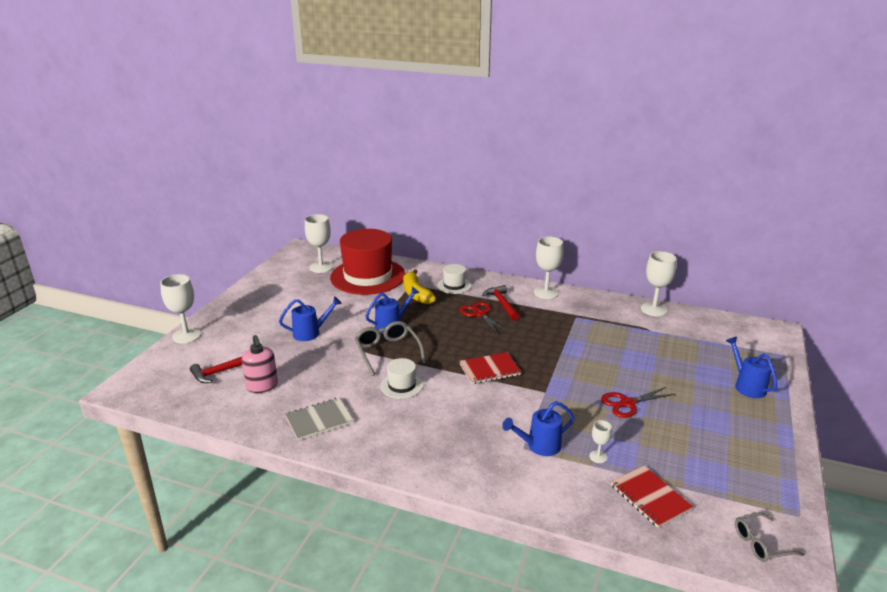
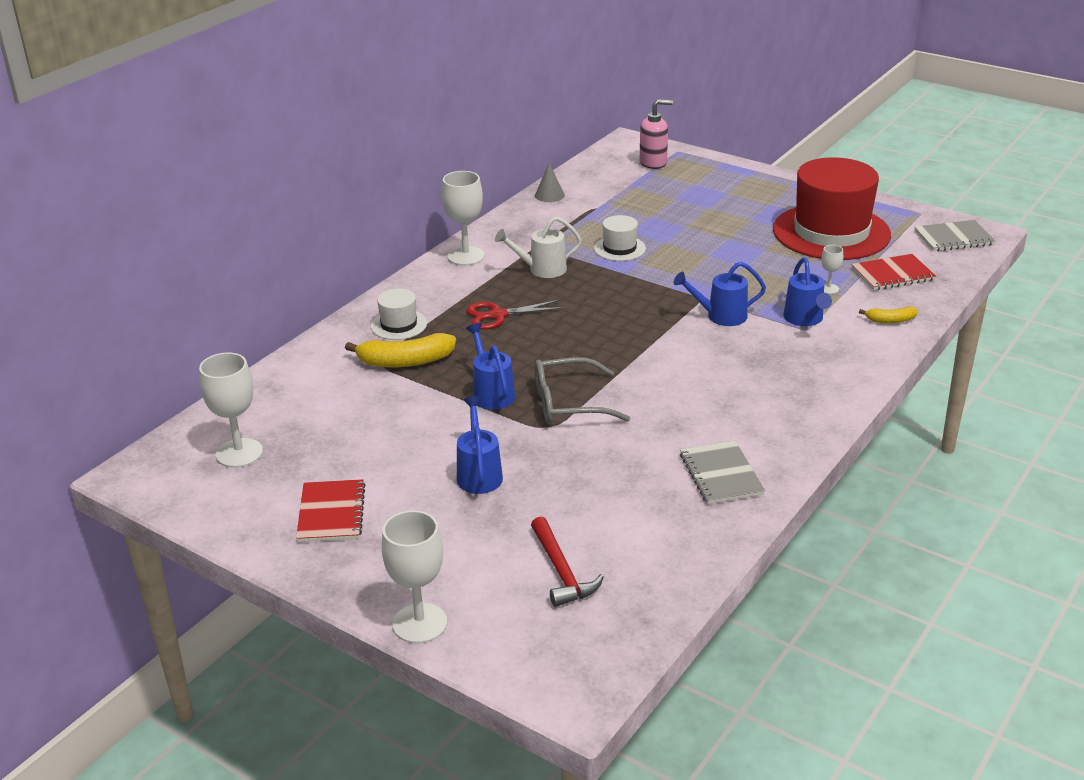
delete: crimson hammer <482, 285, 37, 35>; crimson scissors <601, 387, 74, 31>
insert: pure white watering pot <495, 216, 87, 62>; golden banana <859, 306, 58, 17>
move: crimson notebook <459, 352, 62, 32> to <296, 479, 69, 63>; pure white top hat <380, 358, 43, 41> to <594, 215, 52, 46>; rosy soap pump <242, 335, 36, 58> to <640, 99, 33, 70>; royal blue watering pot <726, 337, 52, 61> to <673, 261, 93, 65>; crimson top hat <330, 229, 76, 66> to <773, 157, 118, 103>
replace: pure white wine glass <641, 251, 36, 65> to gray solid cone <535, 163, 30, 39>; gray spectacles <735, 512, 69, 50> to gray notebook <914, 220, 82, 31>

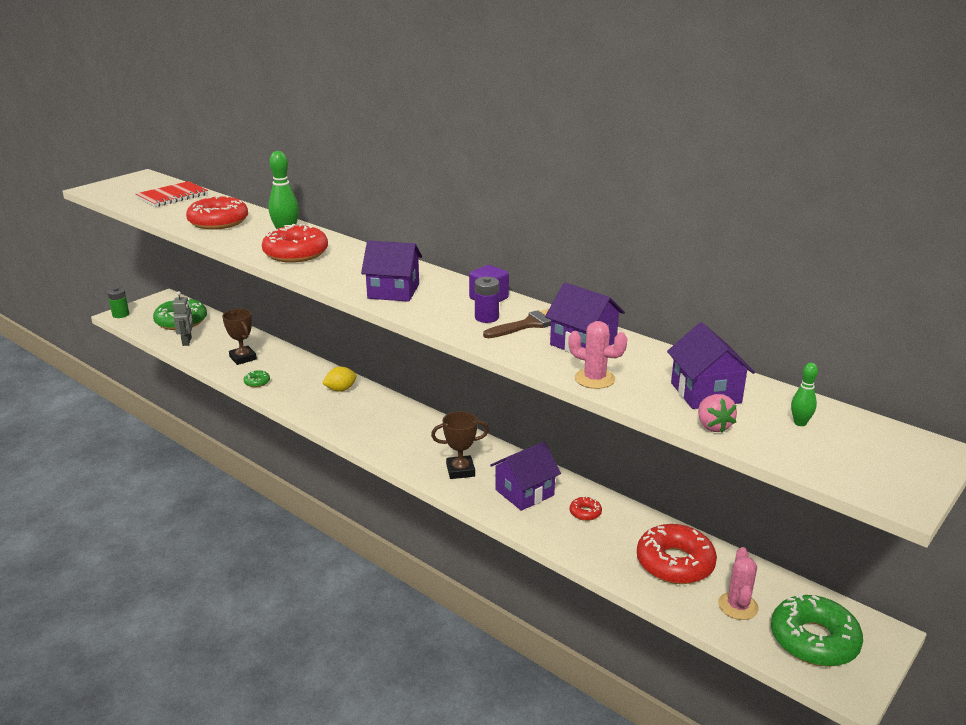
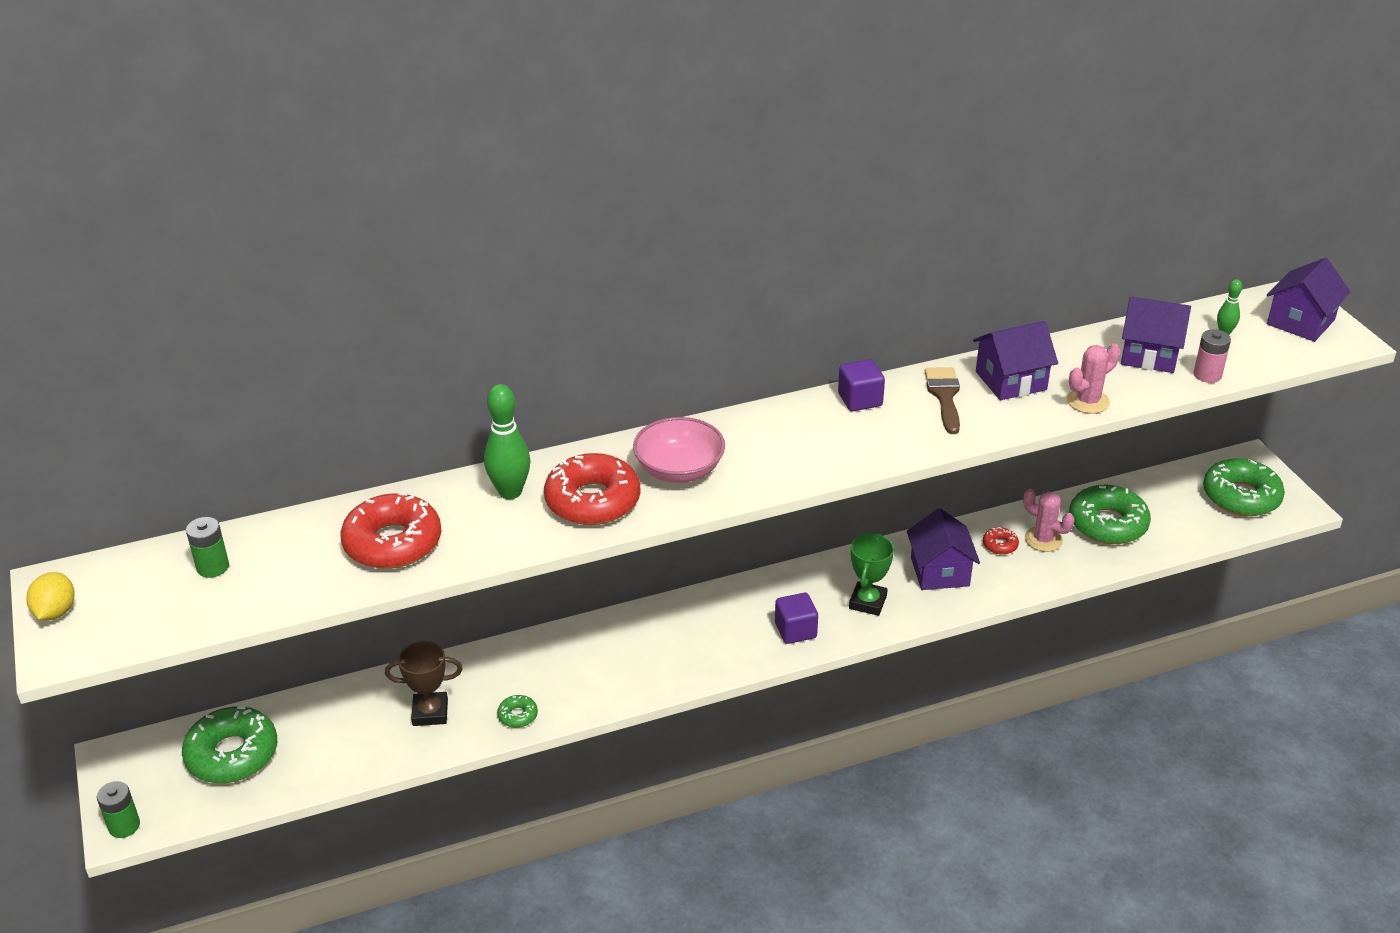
delete: gray robot <173, 291, 20, 55>; violet AA battery <475, 277, 24, 46>
insert: rosy serving bowl <633, 417, 92, 66>; violet block <775, 593, 43, 51>
move: golden citrus fruit <322, 367, 35, 25> to <27, 572, 47, 48>; rosy prickly plant <718, 547, 41, 73> to <1023, 489, 51, 63>; violet toy house <361, 241, 61, 61> to <1267, 258, 83, 84>
replace: crimson notebook <135, 181, 73, 26> to leaf-green AA battery <186, 517, 43, 61>; rosy toy strawberry <698, 394, 39, 39> to rosy AA battery <1193, 329, 38, 54>
recolor: brown award cup <431, 411, 58, 68> to leaf-green award cup <849, 533, 45, 83>; crimson doughnut <637, 524, 80, 60> to leaf-green doughnut <1069, 485, 82, 59>

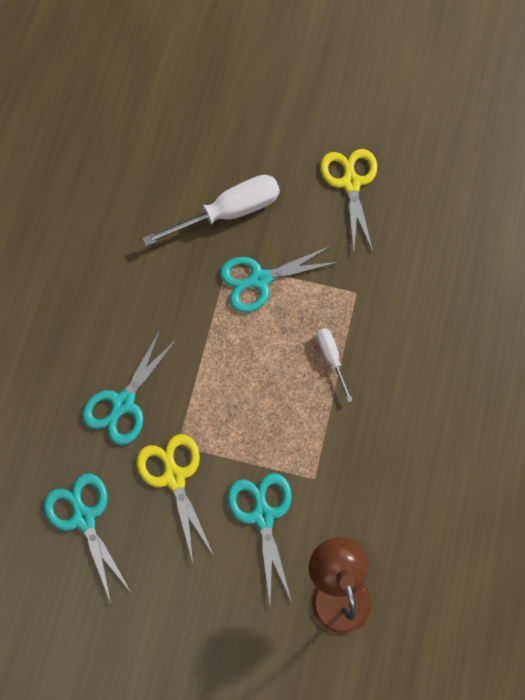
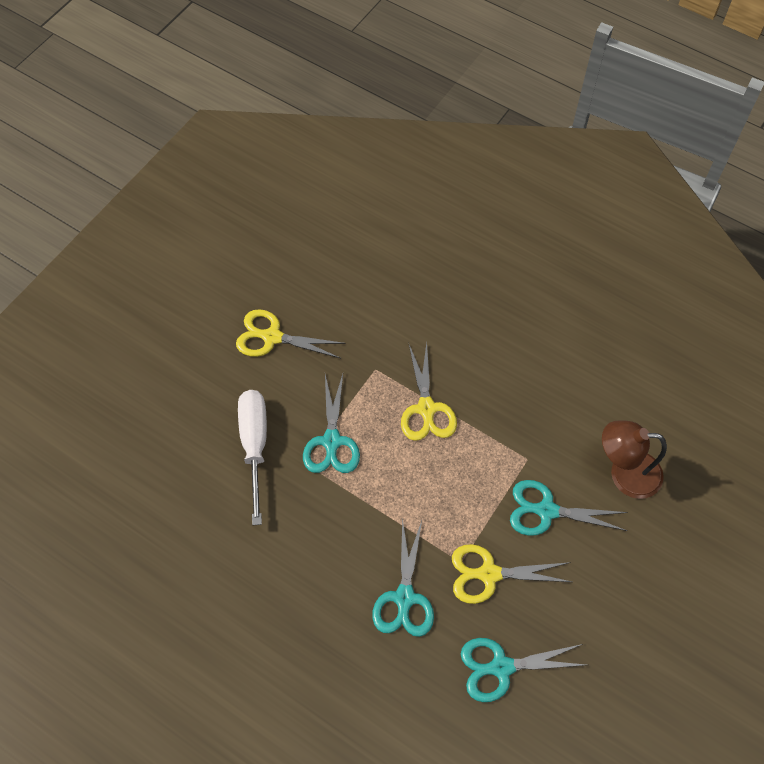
replace: pure white hand screwdriver <317, 328, 36, 74> to golden scissors <401, 342, 56, 99>
rotate: aqua scissors <82, 328, 96, 117> = <372, 518, 62, 119> 45 degrees clockwise

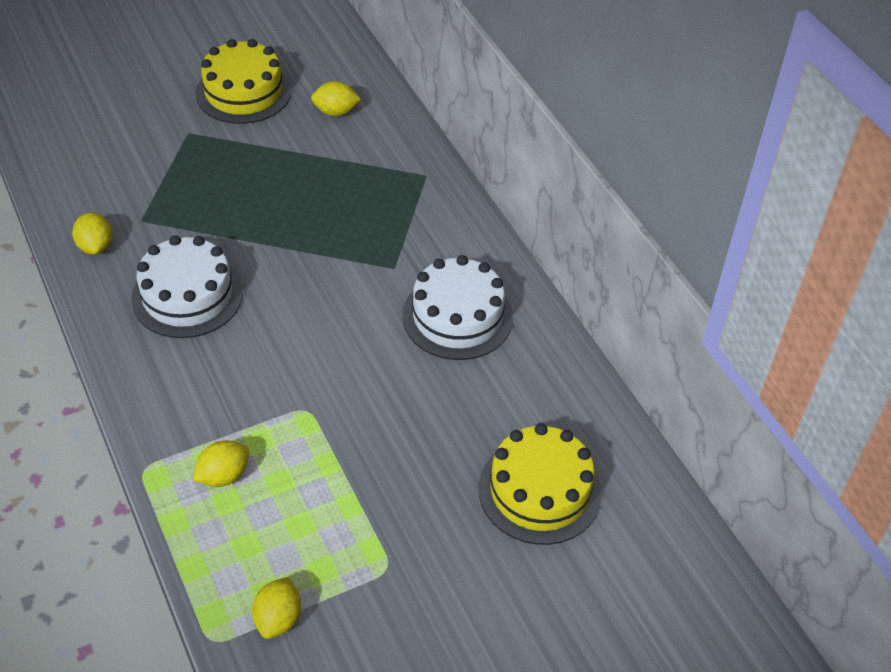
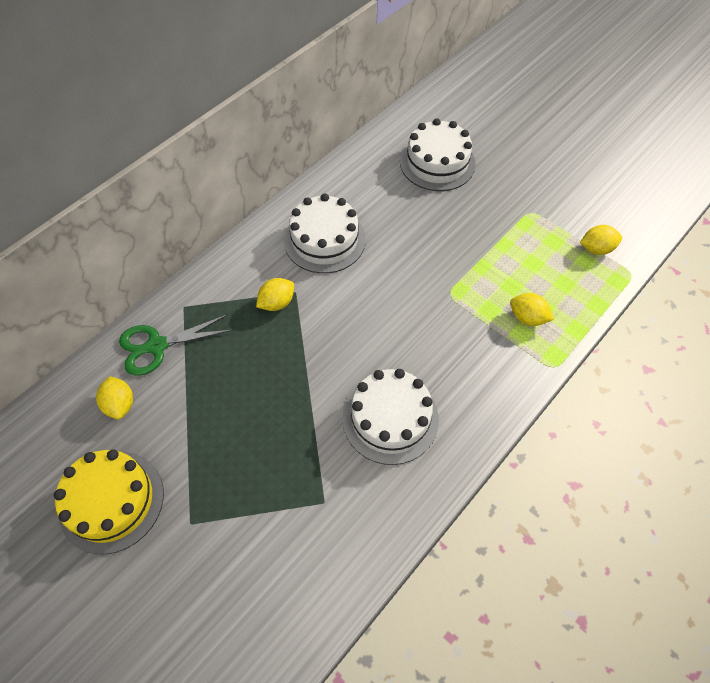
insert: leaf-green scissors <119, 314, 114, 61>
move: golden citrus fruit <72, 213, 40, 42> to <256, 278, 38, 33>
recolor: golden layer cake <479, 423, 123, 122> to pure white layer cake <400, 118, 76, 73>

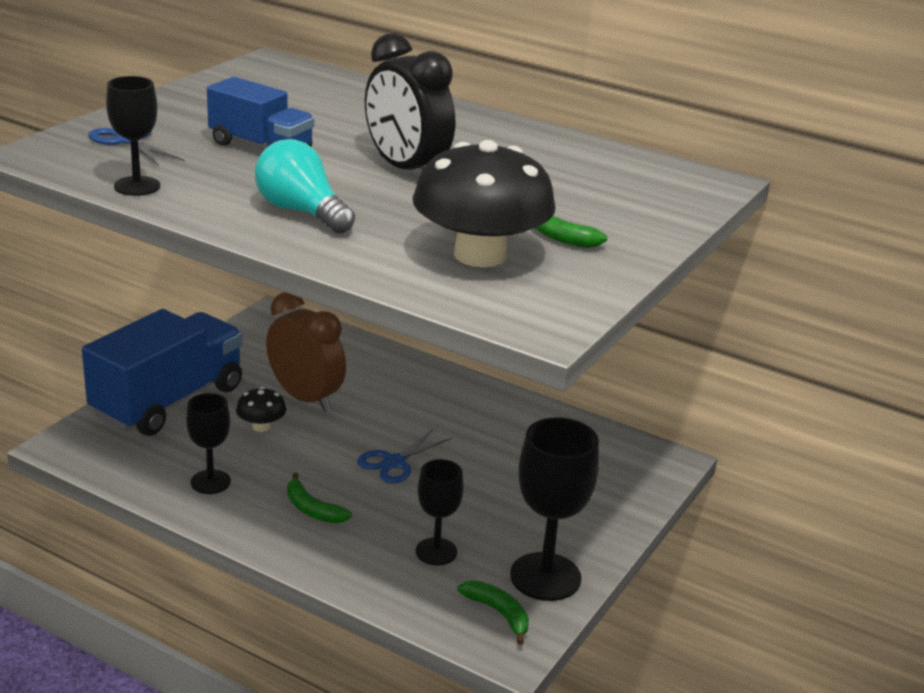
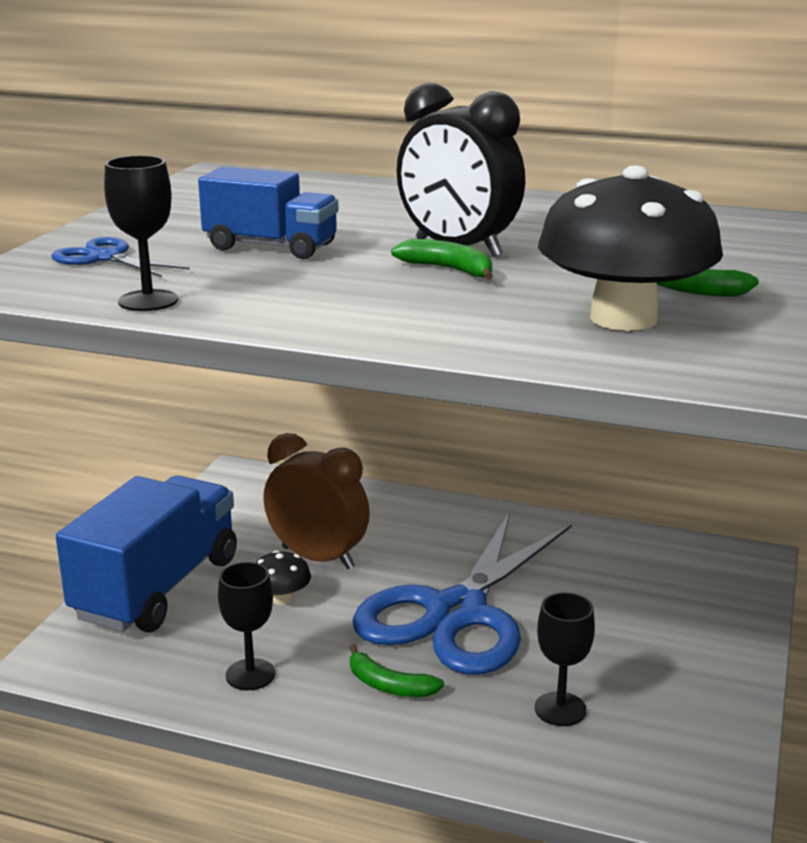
delete: aqua bulb <255, 139, 100, 94>; black wine glass <510, 417, 89, 184>
move: leaf-green banana <457, 581, 72, 64> to <391, 239, 102, 41>
resize: royal blue scissors <357, 429, 95, 54> = <352, 512, 220, 163> x2.39

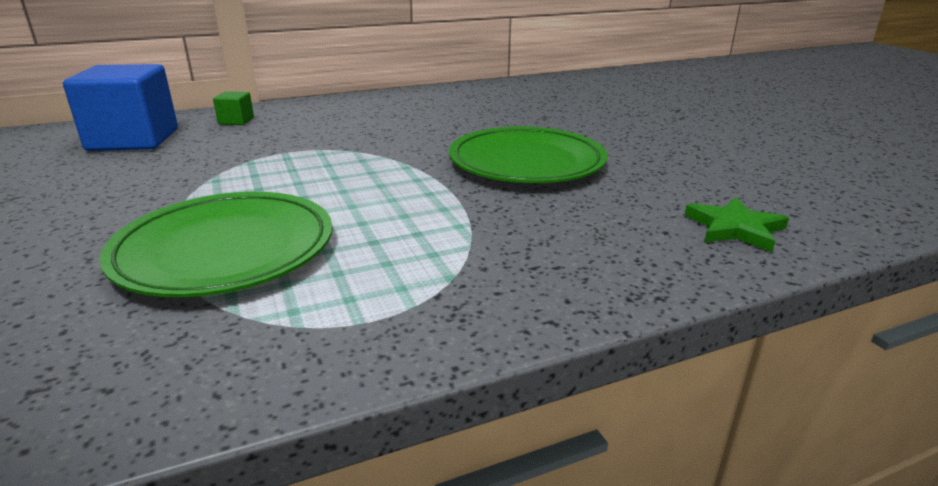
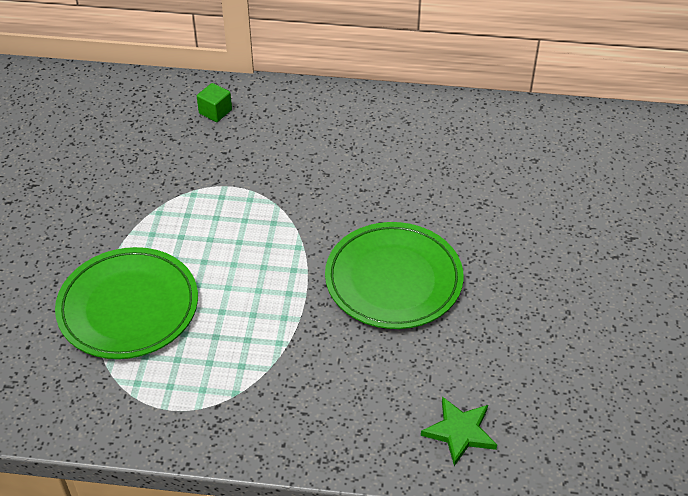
delete: royal blue block <63, 64, 115, 87>

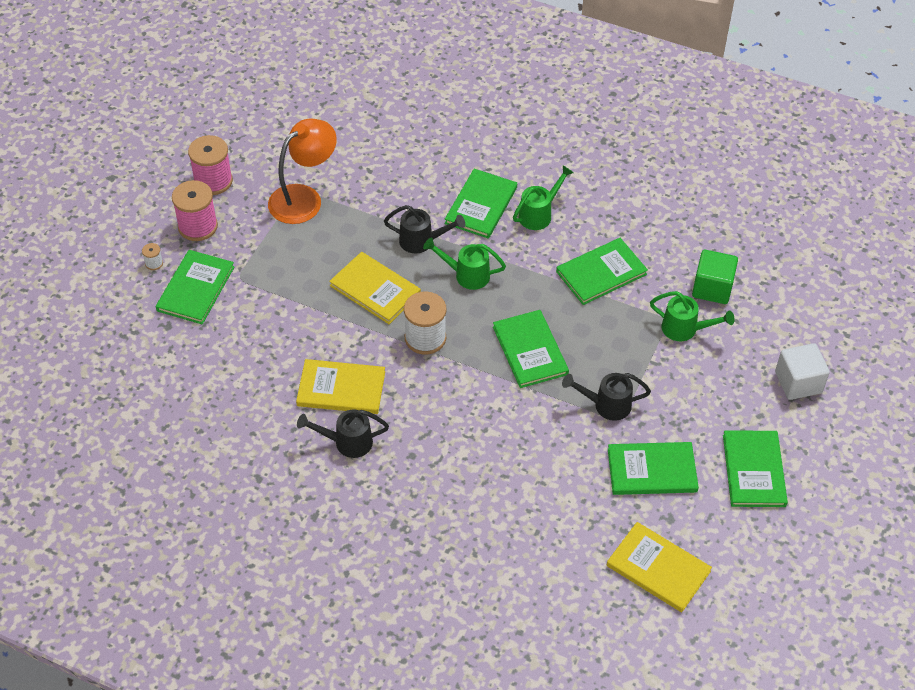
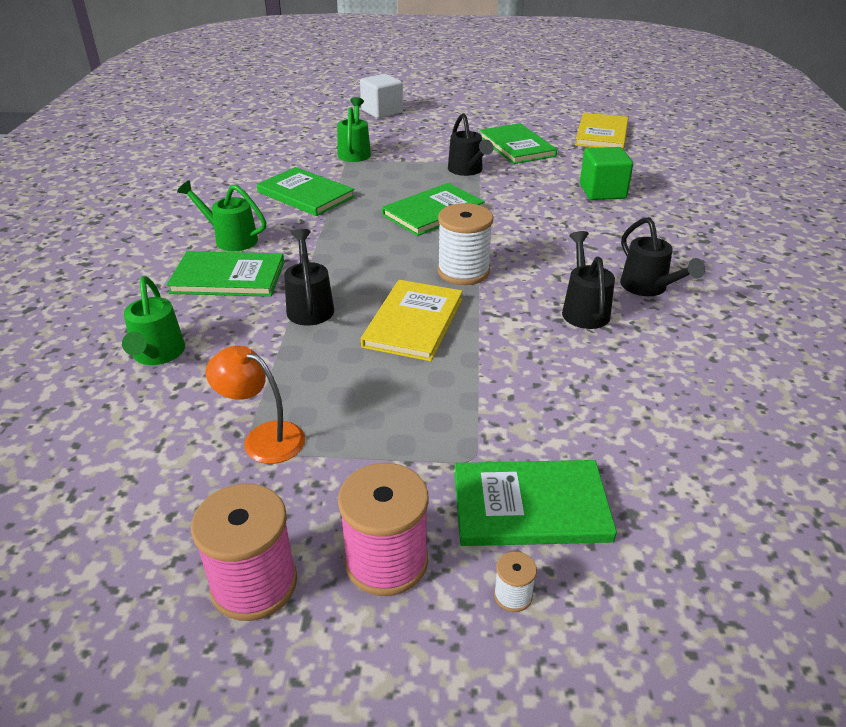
delete: leaf-green book <723, 430, 65, 77>
move: leaf-green watering pot <423, 237, 83, 53> to <122, 277, 63, 88>; leaf-green block <692, 250, 46, 54> to <580, 147, 53, 53>
replace: golden book <296, 359, 89, 55> to black watering pot <562, 231, 53, 98>
resize: orange desk lamp <268, 118, 69, 106> = <206, 346, 99, 118> x0.63

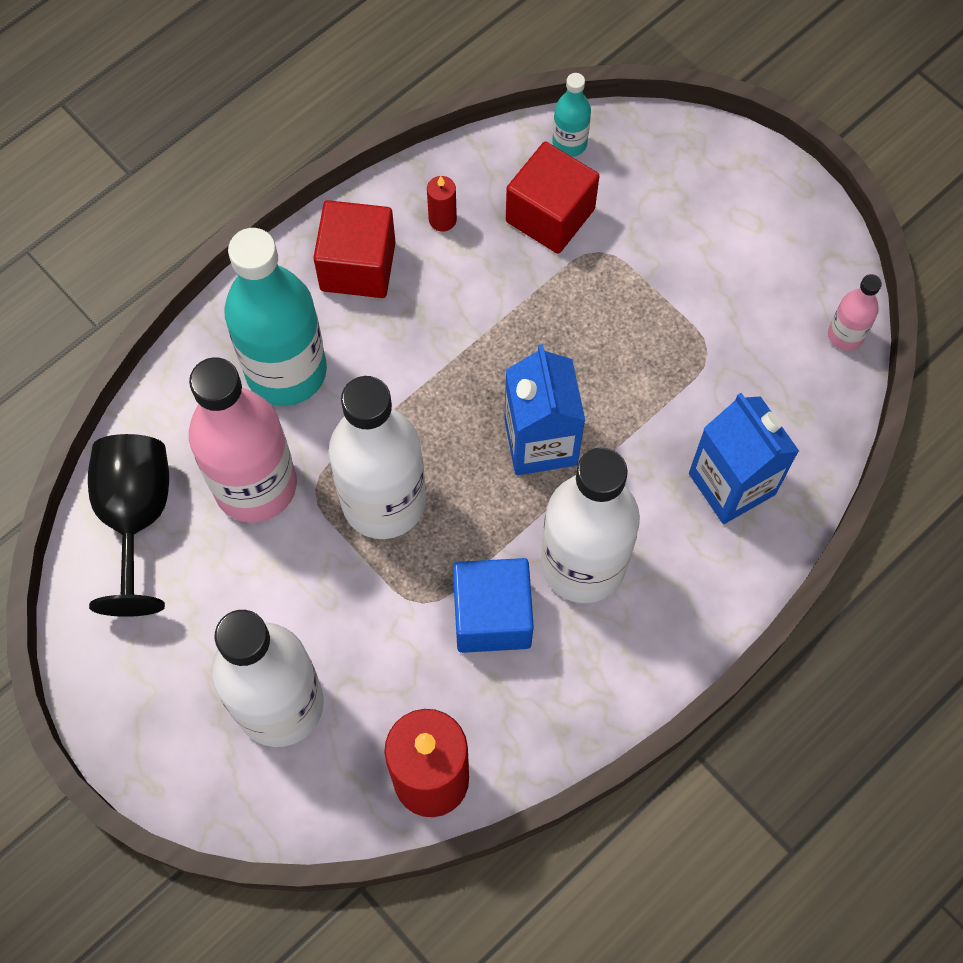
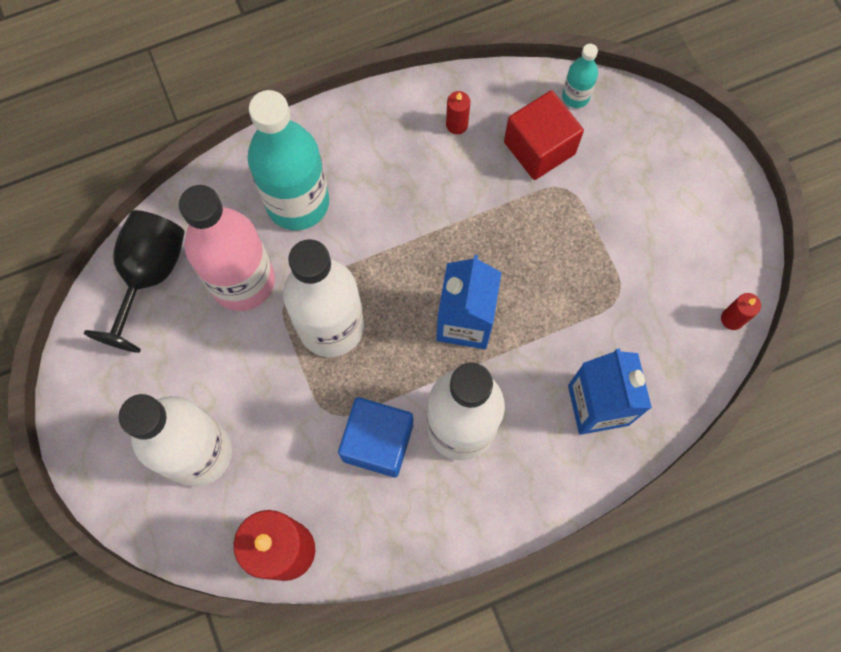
delete: crimson block <313, 200, 83, 98>
replace: rosy drink bottle <828, 274, 54, 77> to crimson wax candle <721, 293, 40, 37>

